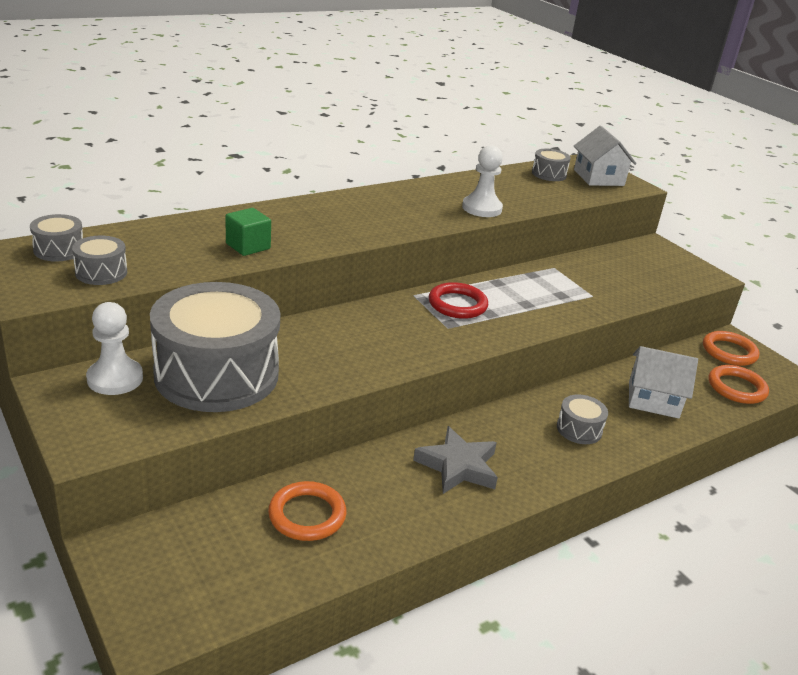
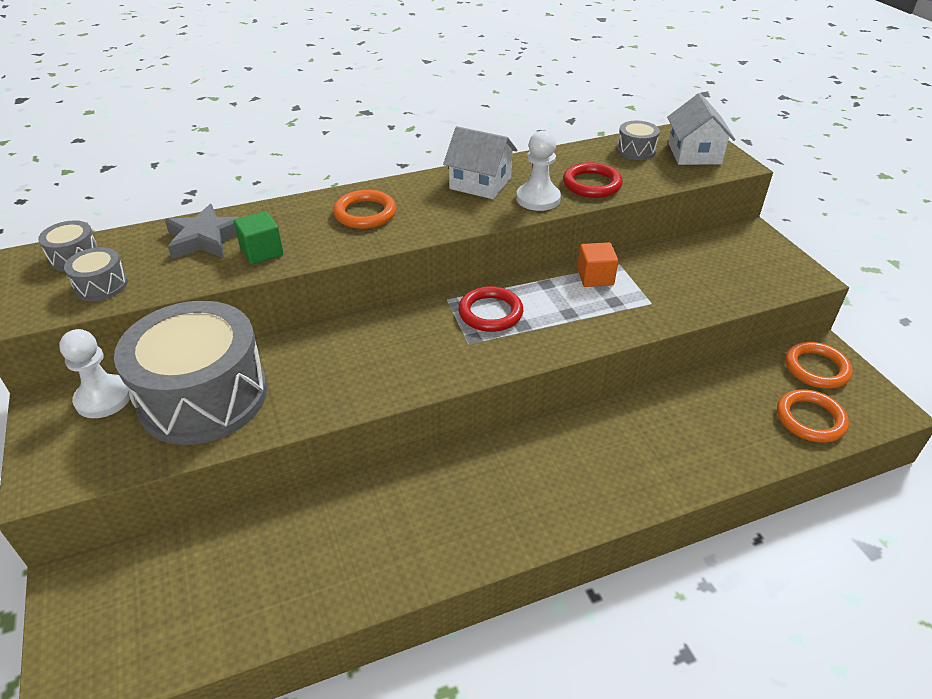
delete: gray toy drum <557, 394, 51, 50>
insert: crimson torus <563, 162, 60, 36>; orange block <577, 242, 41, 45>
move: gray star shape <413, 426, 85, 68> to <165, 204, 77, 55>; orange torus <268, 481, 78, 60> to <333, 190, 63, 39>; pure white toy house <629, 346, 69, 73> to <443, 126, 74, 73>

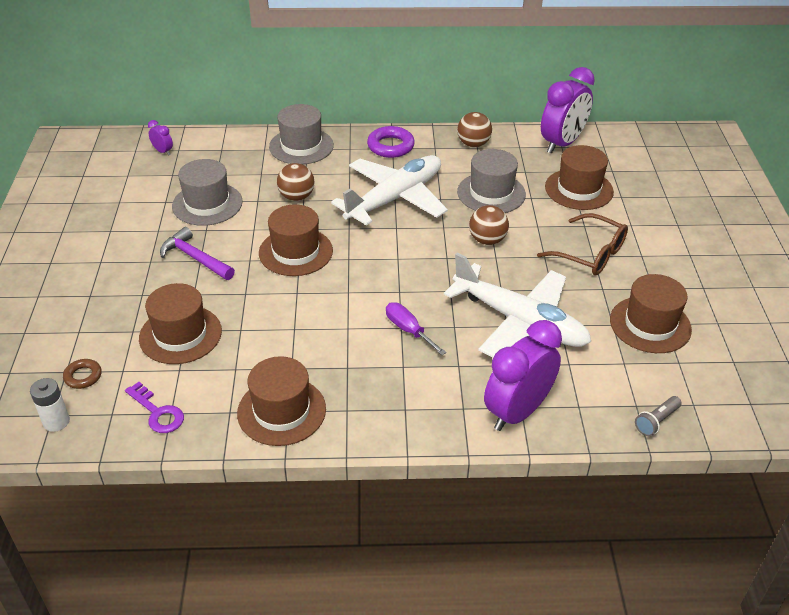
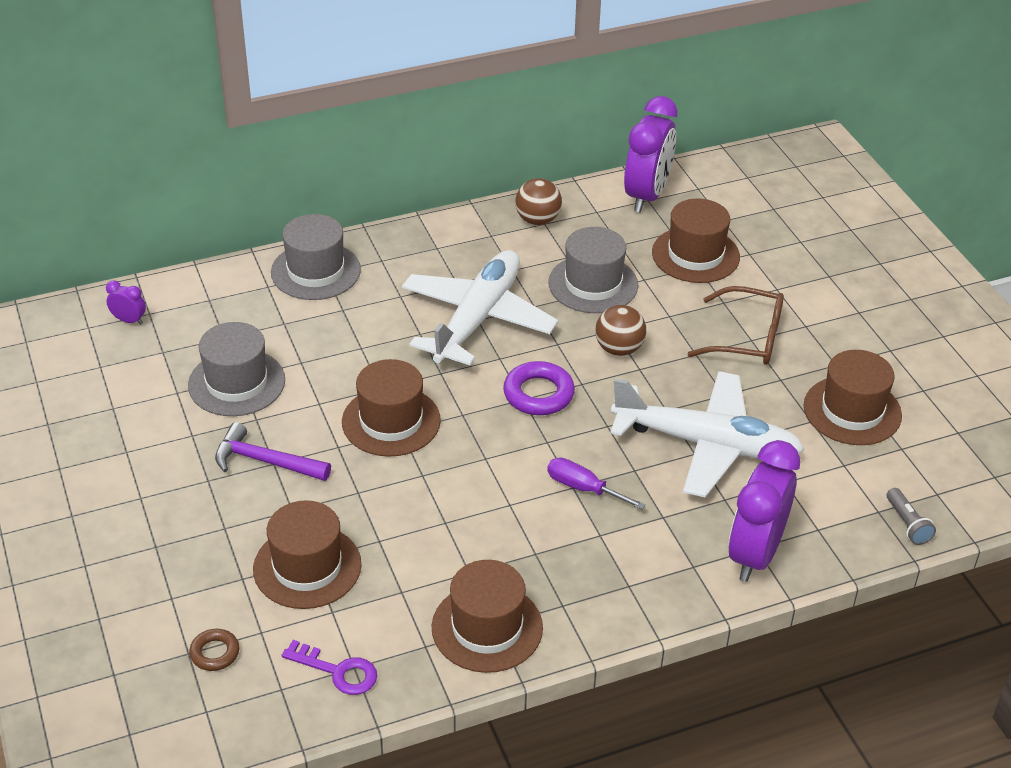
delete: pure white AA battery <30, 378, 40, 54>; brown play ball <277, 163, 37, 38>
move: violet torus <367, 126, 48, 32> to <503, 361, 72, 54>
rotate: gray pocket torch <635, 396, 47, 40> = <887, 488, 49, 57> 45 degrees counterclockwise

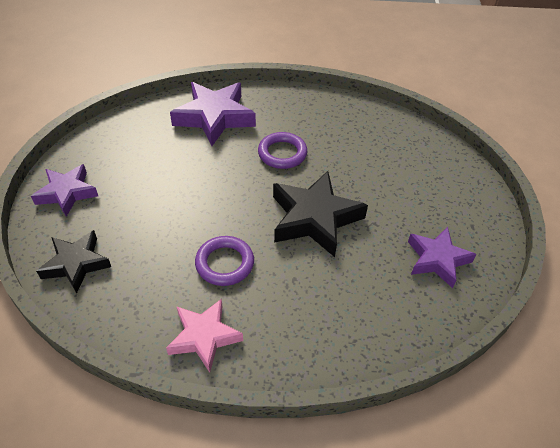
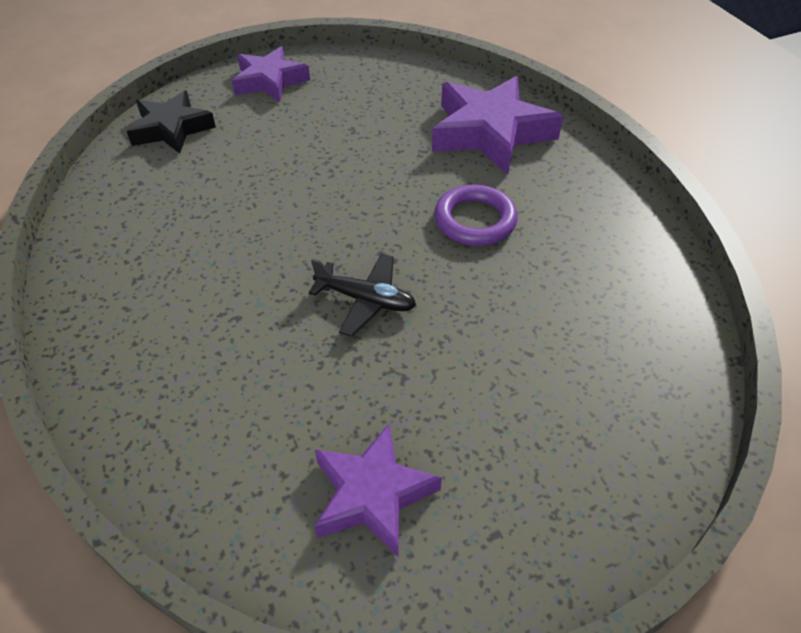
delete: rosy star shape <166, 299, 77, 73>; violet torus <195, 236, 59, 50>
replace: black star shape <273, 171, 95, 86> to black plane <309, 254, 107, 83>

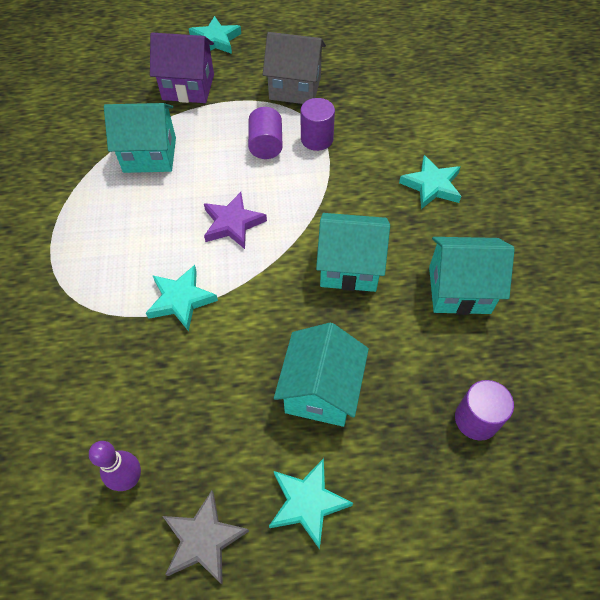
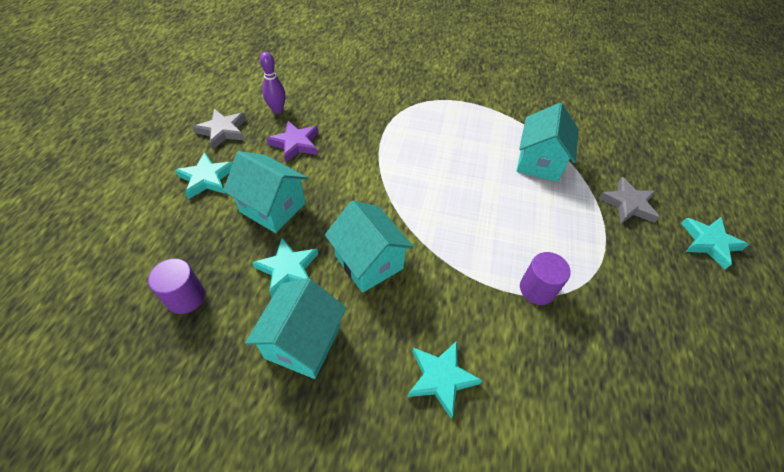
delete: violet cylinder <248, 107, 35, 52>; gray toy house <263, 32, 63, 72>
move: aqua star shape <146, 265, 72, 66> to <252, 237, 66, 61>; violet star shape <204, 192, 63, 57> to <267, 121, 51, 41>
replace: violet toy house <150, 33, 64, 70> to gray star shape <599, 177, 61, 46>
rotate: aqua toy house <316, 213, 74, 79> = <325, 200, 89, 93> 60 degrees counterclockwise

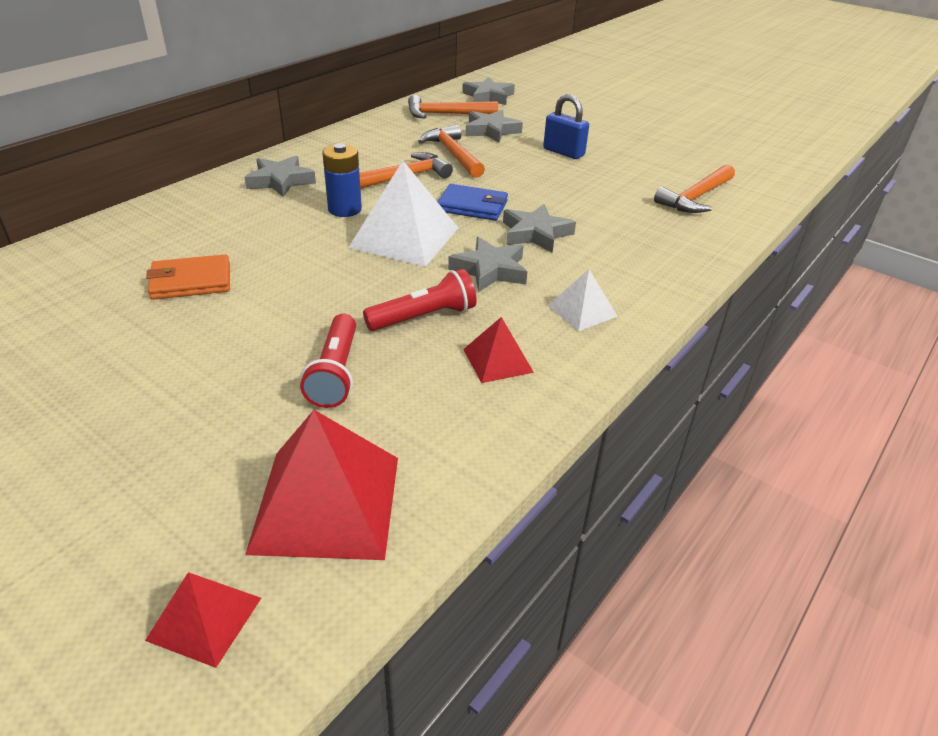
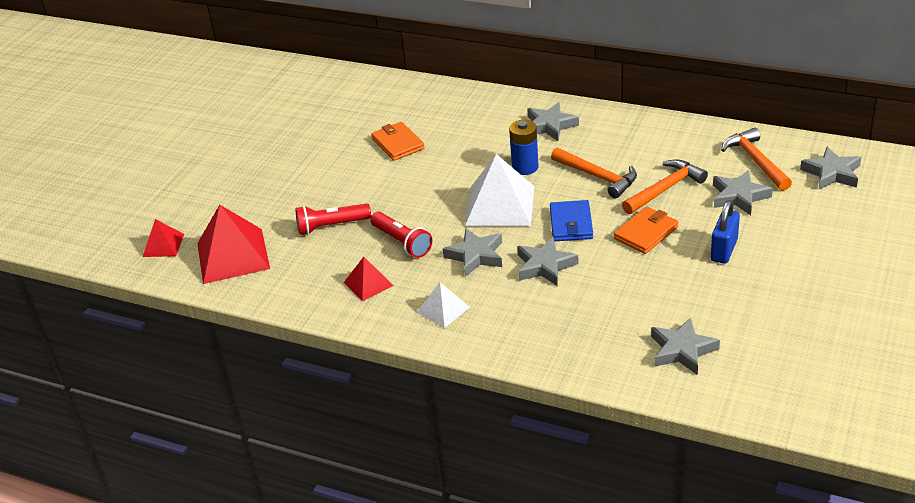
insert: orange billfold <614, 207, 64, 47>
replace: orange hammer <654, 164, 81, 49> to gray star shape <651, 317, 69, 58>

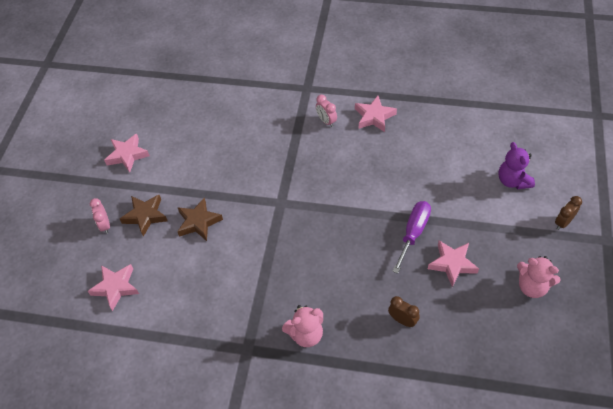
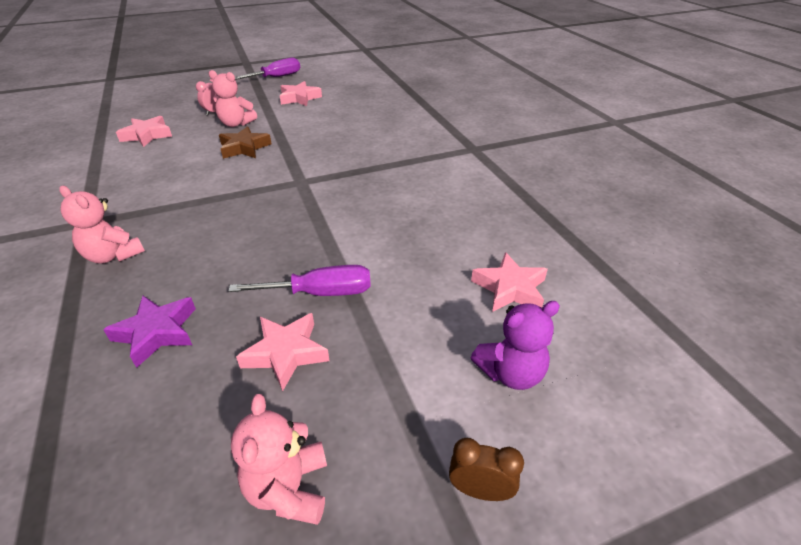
delete: rosy bedside clock <316, 95, 21, 32>
insert: violet hand screwdriver <235, 58, 65, 22>
move: rosy star shape <355, 96, 42, 36> to <471, 252, 77, 60>
replace: brown bedside clock <388, 296, 32, 31> to violet star shape <103, 296, 93, 72>; brown star shape <120, 195, 48, 42> to rosy stuffed bear <208, 70, 49, 57>
rotate: violet stuffed bear <498, 142, 37, 47> = <471, 301, 89, 89> 150 degrees counterclockwise

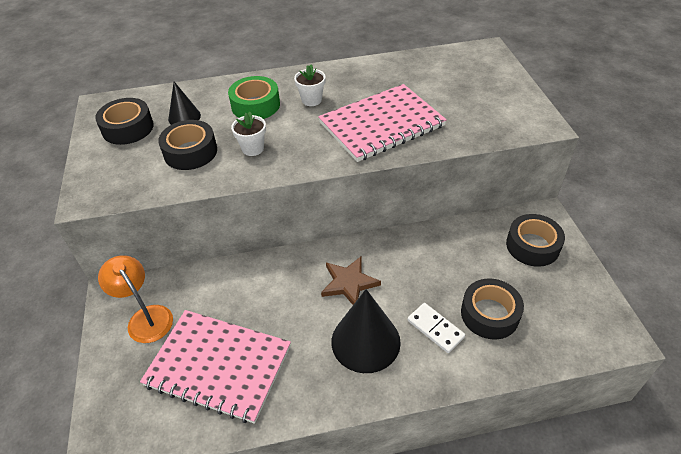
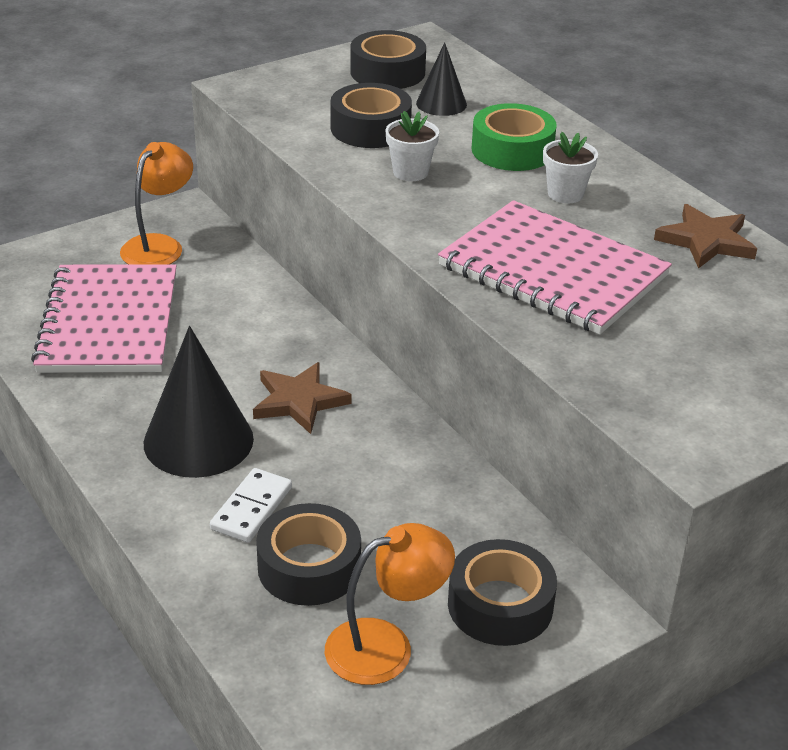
insert: orange desk lamp <325, 523, 130, 162>; brown star shape <654, 204, 103, 65>

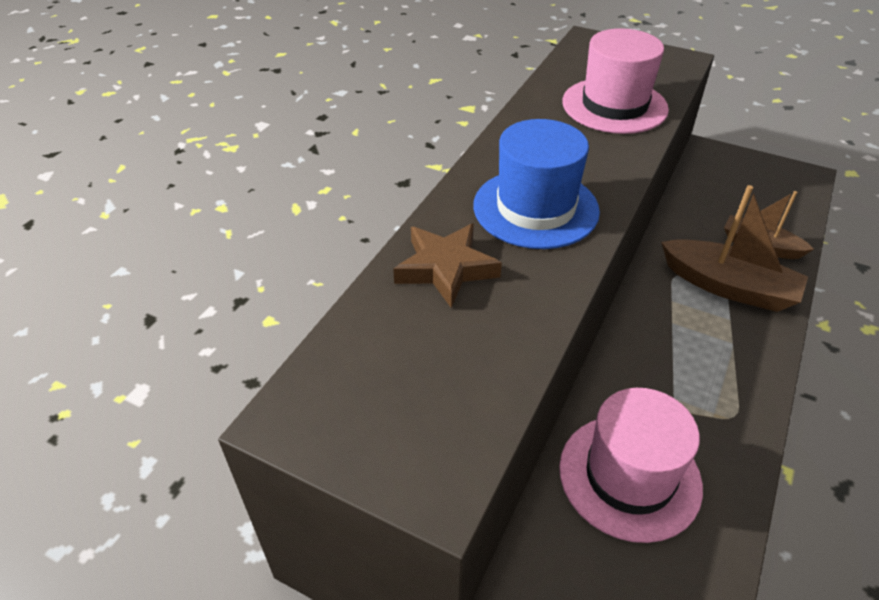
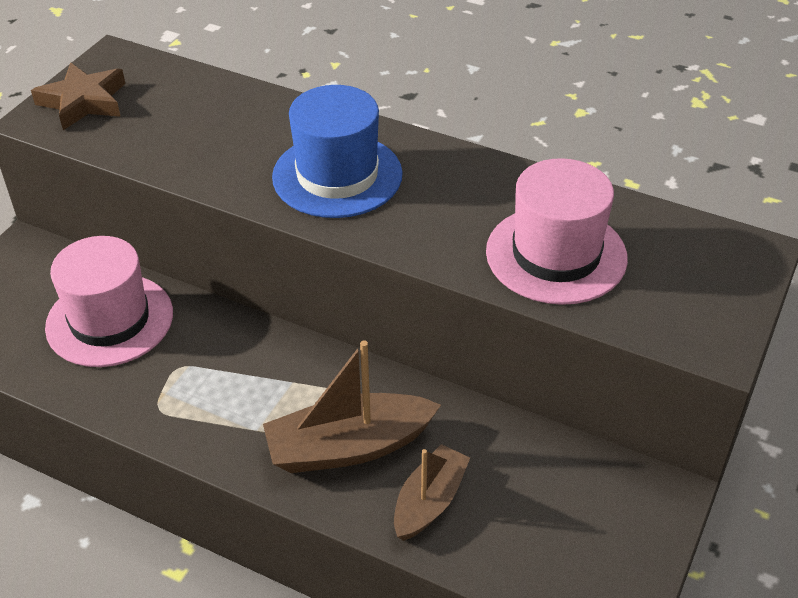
move: brown star shape <393, 223, 109, 85> to <31, 62, 94, 68>
rotate: brown toy boat <661, 185, 147, 127> = <263, 340, 178, 133> 45 degrees clockwise

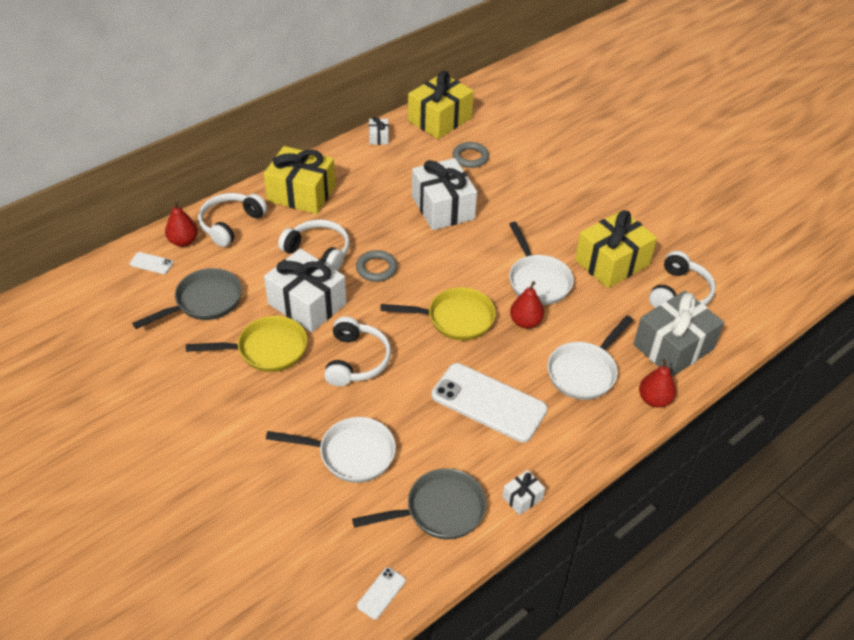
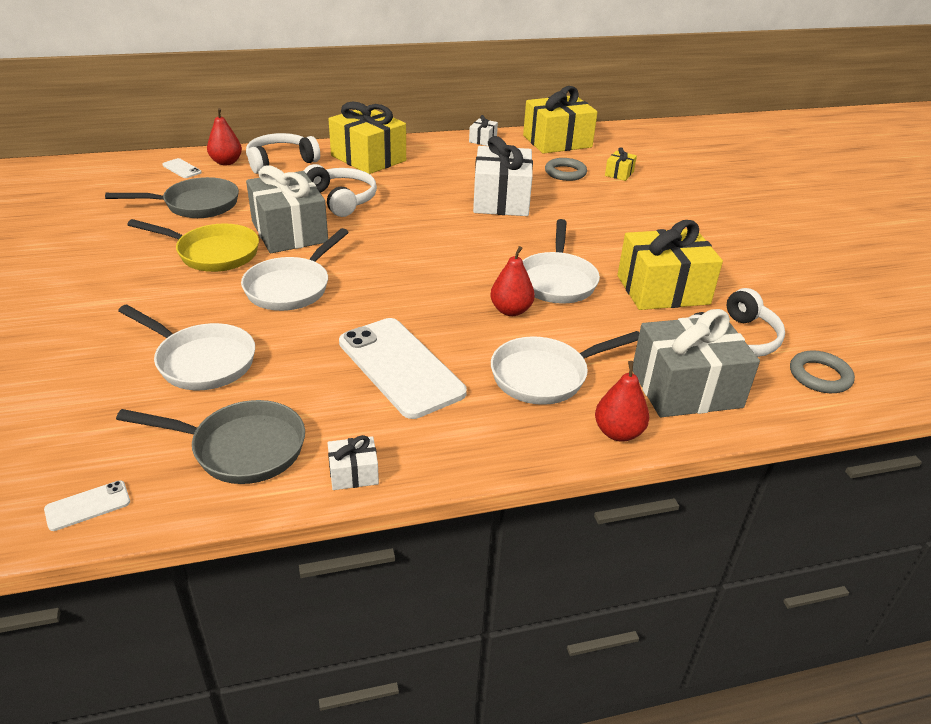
delete: golden pan <380, 287, 116, 54>
insert: golden present <605, 147, 32, 34>
move: gray torus <356, 250, 41, 32> to <790, 350, 65, 43>
replace: pure white over-ear headphones <324, 316, 67, 70> to pure white pan <241, 228, 108, 83>
recolor: pure white present <264, 248, 83, 85> to gray present <246, 165, 82, 88>

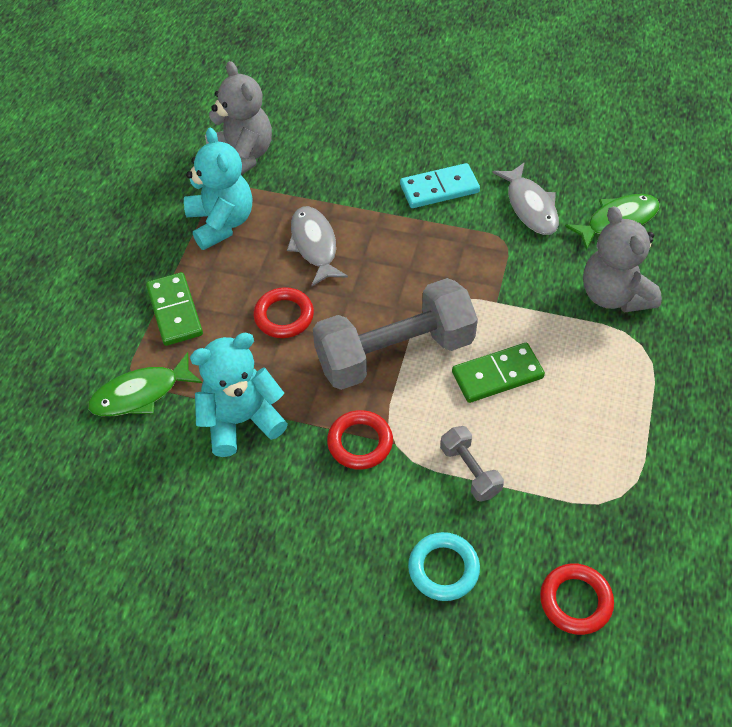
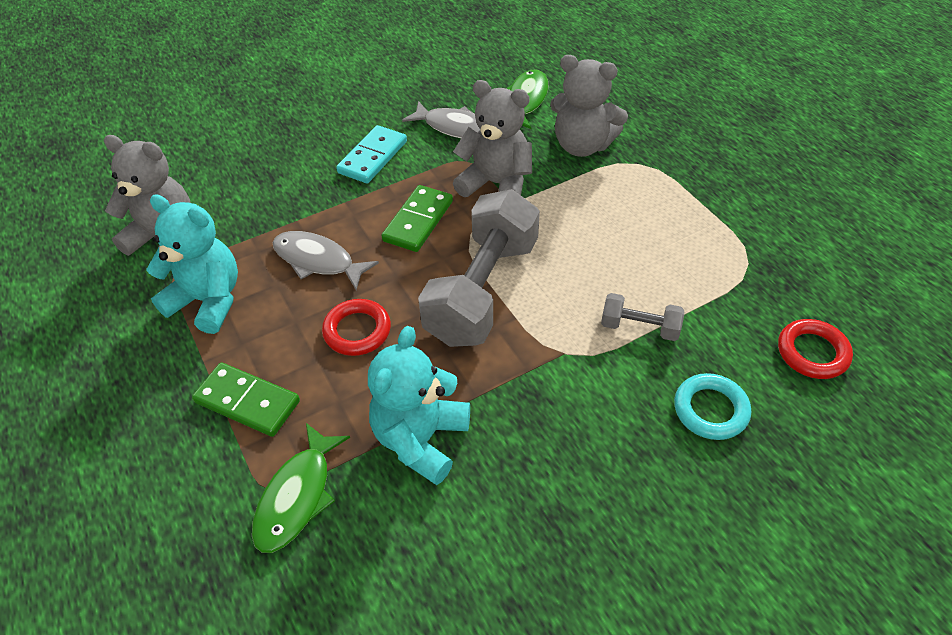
delete: crimson torus <327, 410, 66, 60>
insert: gray stuffed bear <453, 80, 79, 117>
move: leaf-green domino tile <452, 343, 93, 60> to <382, 185, 71, 67>

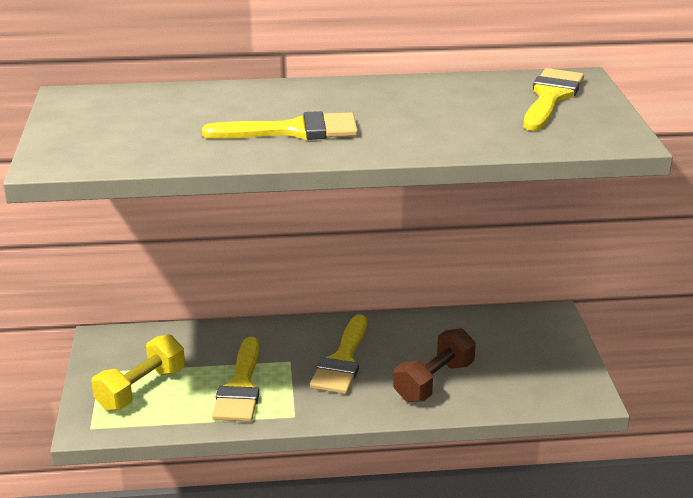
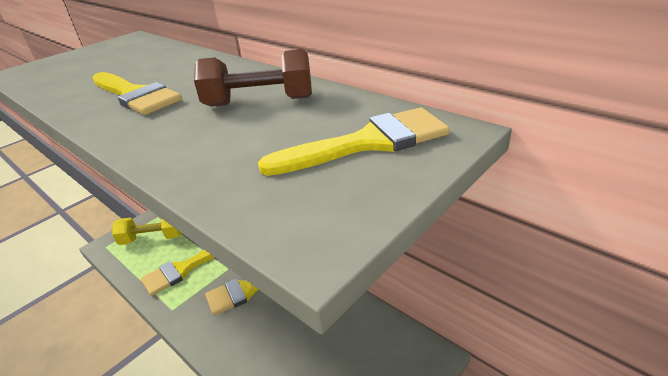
move: brown hand weight <394, 328, 82, 74> to <194, 49, 118, 58>

